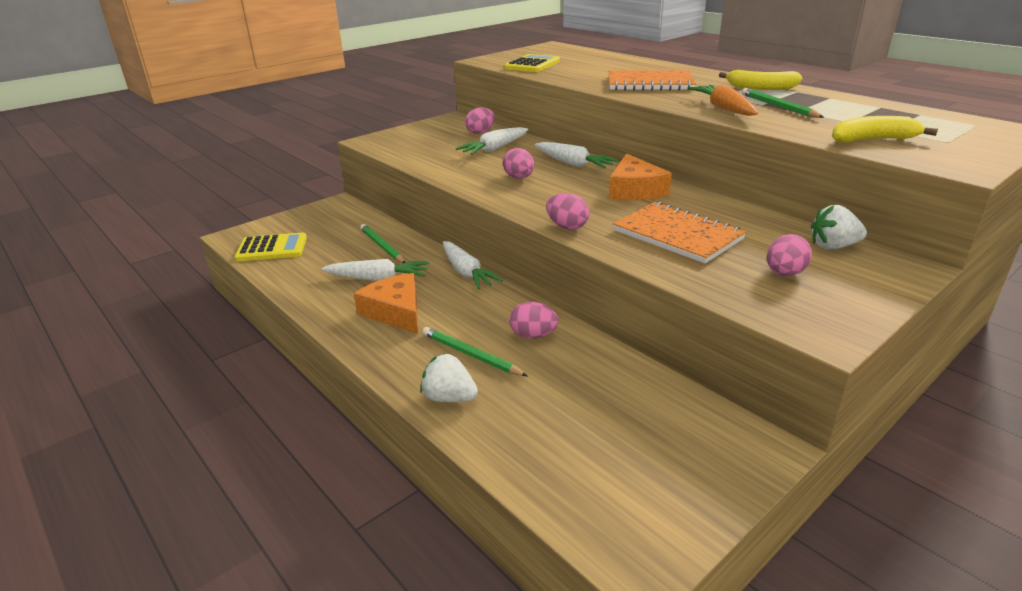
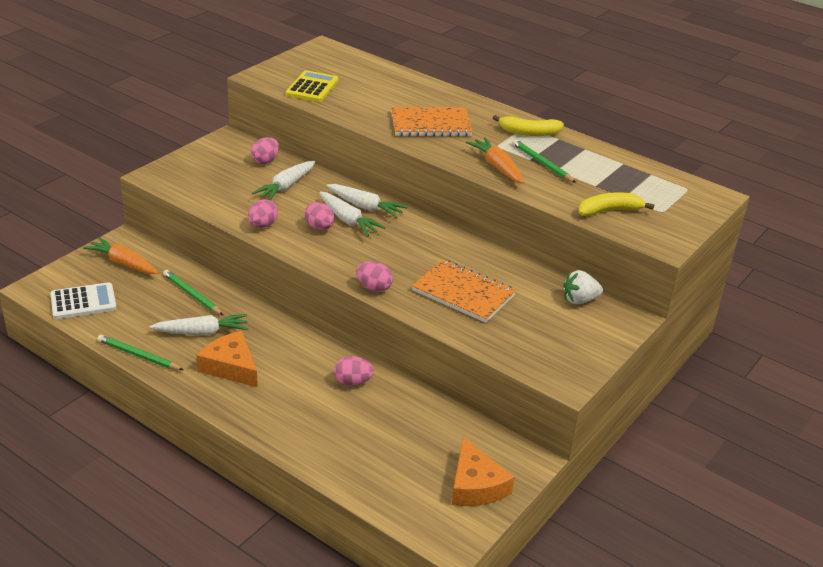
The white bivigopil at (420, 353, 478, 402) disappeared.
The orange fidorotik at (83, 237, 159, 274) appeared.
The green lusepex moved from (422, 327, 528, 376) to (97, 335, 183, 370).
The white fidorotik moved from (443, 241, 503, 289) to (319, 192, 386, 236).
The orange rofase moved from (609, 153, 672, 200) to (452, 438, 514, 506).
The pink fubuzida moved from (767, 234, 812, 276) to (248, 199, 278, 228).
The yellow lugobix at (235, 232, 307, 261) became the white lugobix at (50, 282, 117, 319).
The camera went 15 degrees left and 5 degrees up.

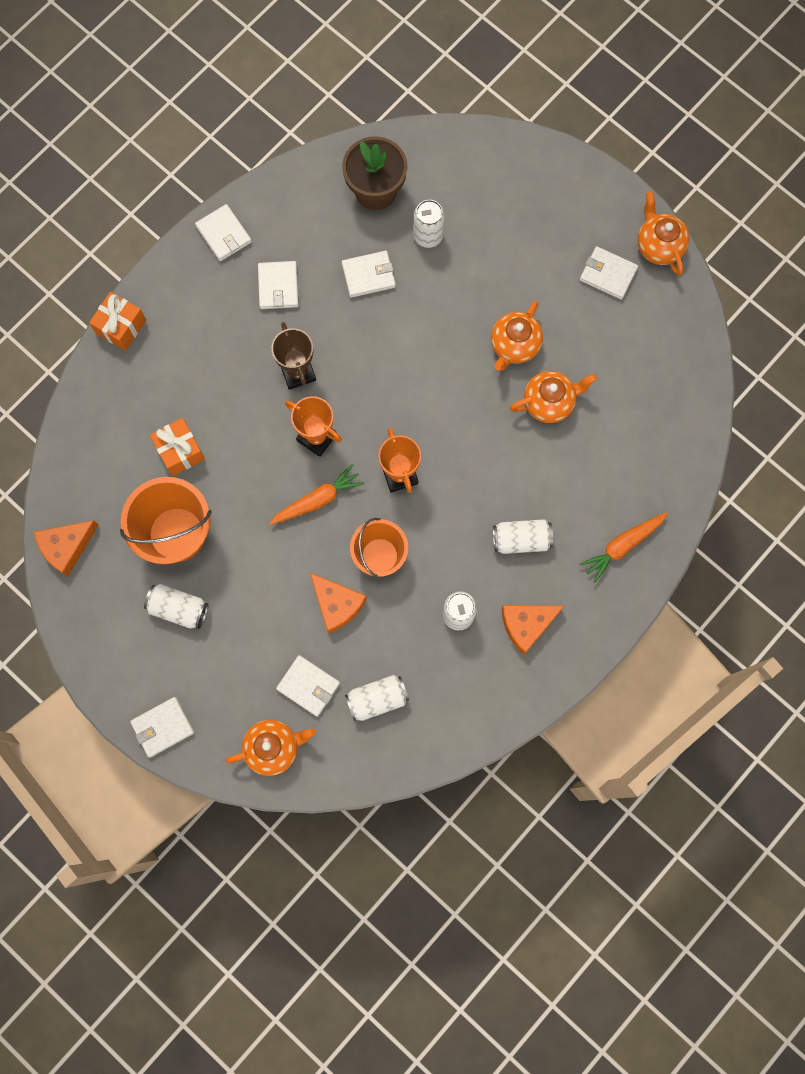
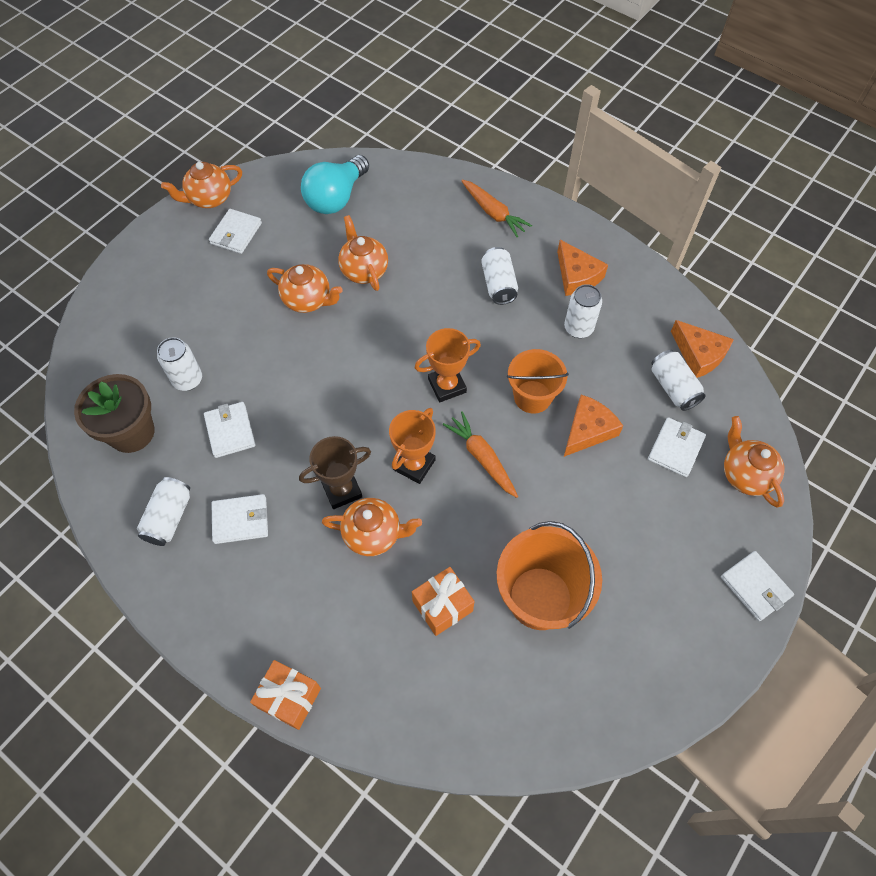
The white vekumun at (195, 204, 252, 261) disappeared.
The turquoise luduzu at (301, 155, 369, 214) appeared.
The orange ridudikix at (322, 498, 422, 556) appeared.
The orange rofase moved from (34, 520, 99, 577) to (671, 320, 734, 378).
The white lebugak moved from (144, 584, 208, 629) to (137, 477, 190, 546).
The camera went 95 degrees left and 15 degrees down.

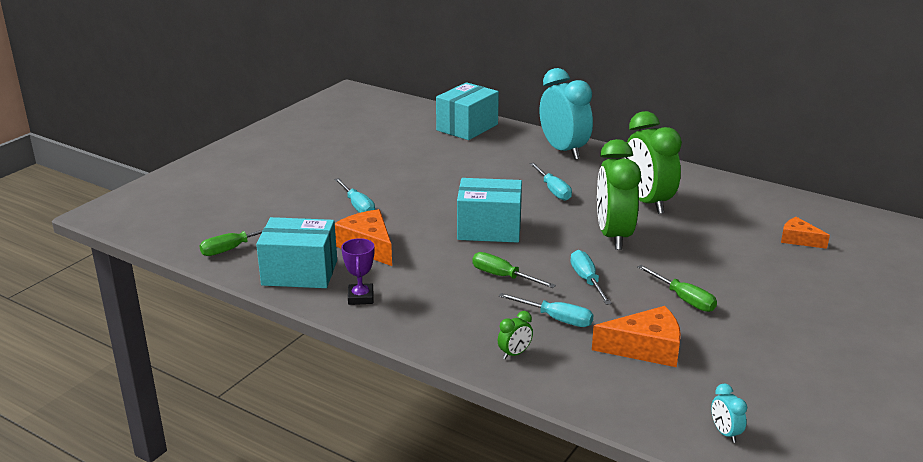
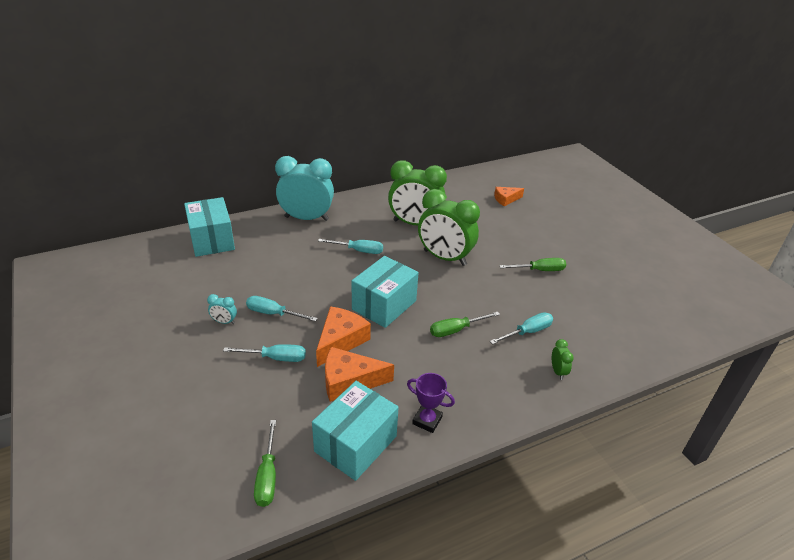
The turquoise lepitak moved from (570, 250, 612, 305) to (246, 296, 318, 322).
The orange rofase moved from (592, 306, 681, 367) to (316, 306, 371, 367).
The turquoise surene moved from (711, 384, 747, 443) to (207, 294, 237, 324).
The camera went 60 degrees left and 10 degrees up.

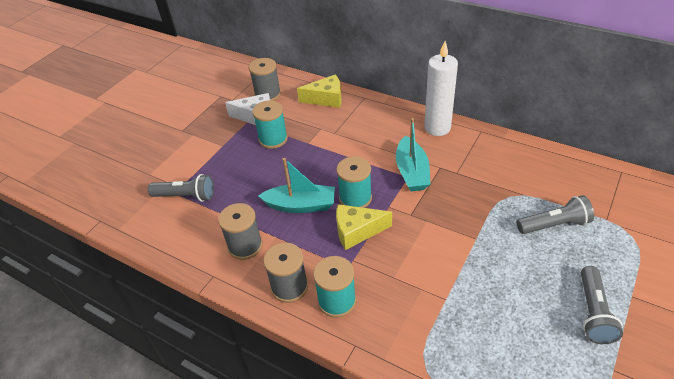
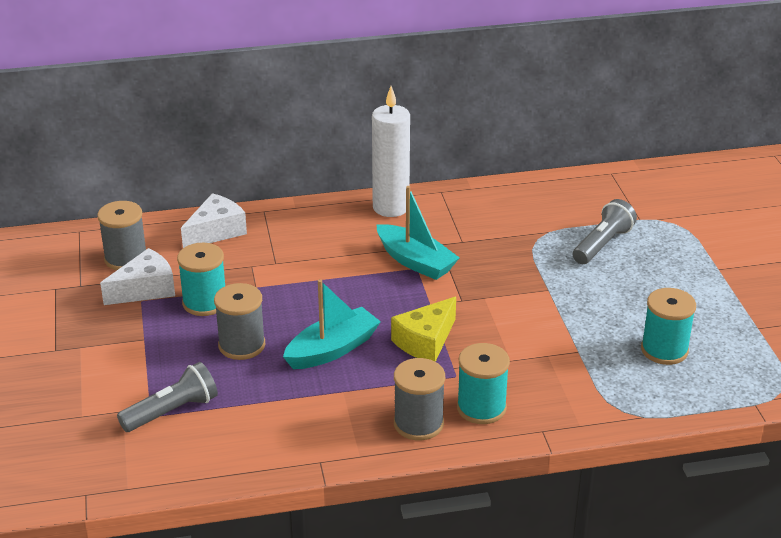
The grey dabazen at (581, 266, 623, 344) disappeared.
The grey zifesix moved from (218, 203, 263, 260) to (214, 283, 265, 360).
The turquoise zifesix moved from (336, 156, 372, 208) to (641, 288, 696, 365).
The yellow rofase at (297, 74, 342, 108) became the white rofase at (181, 193, 247, 248).
The camera went 45 degrees left and 10 degrees down.

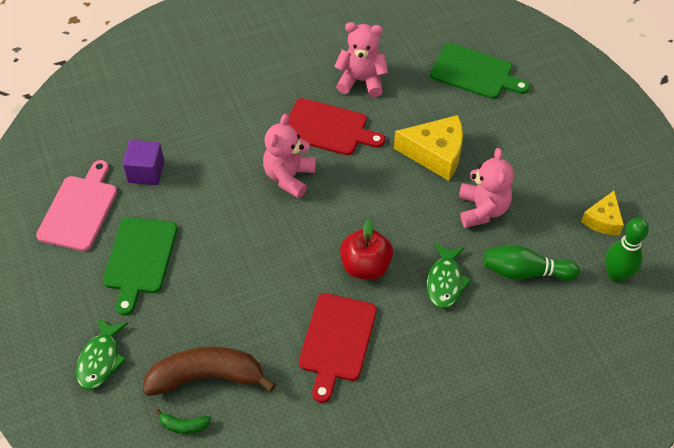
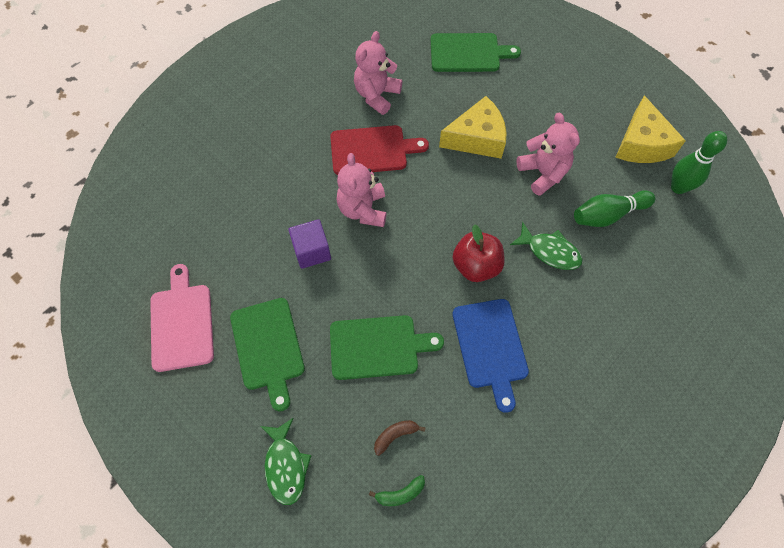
The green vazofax at (330, 315, 444, 380) appeared.
The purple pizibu moved from (123, 140, 165, 185) to (288, 219, 331, 269).
The red vazofax at (299, 293, 377, 403) became the blue vazofax at (452, 299, 529, 413).
The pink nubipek at (334, 22, 388, 97) turned 45 degrees counterclockwise.
The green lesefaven at (427, 243, 471, 308) turned 45 degrees counterclockwise.
The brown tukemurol at (143, 347, 276, 396) changed to 0.43 times the size.
The yellow rofase at (581, 191, 624, 235) changed to 1.64 times the size.
The camera went 25 degrees left and 10 degrees up.

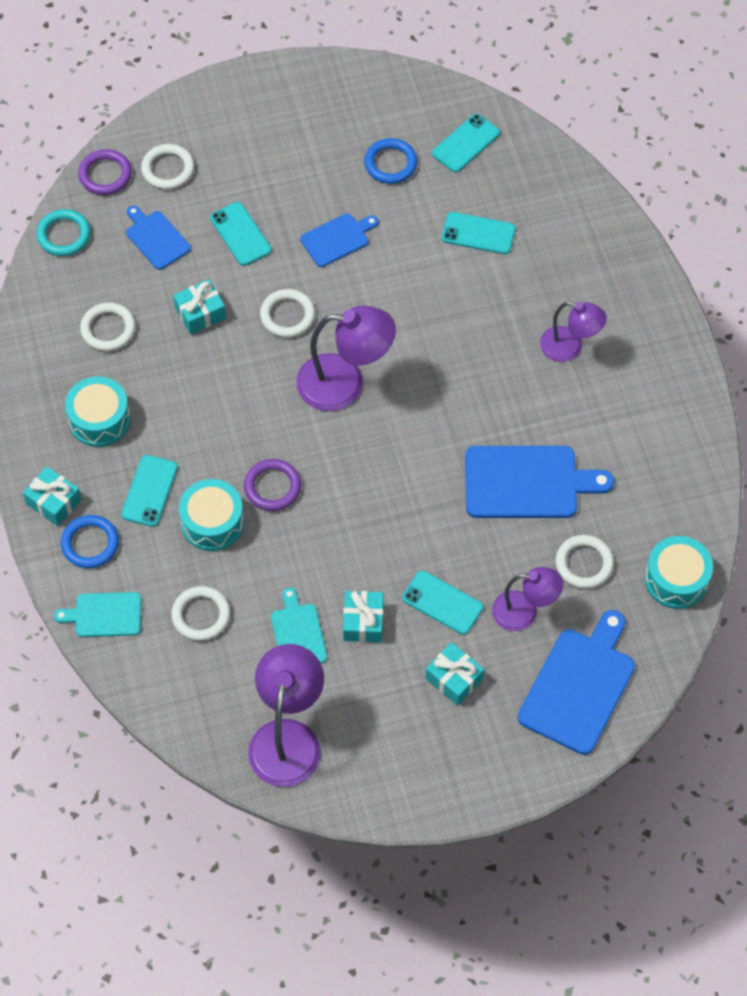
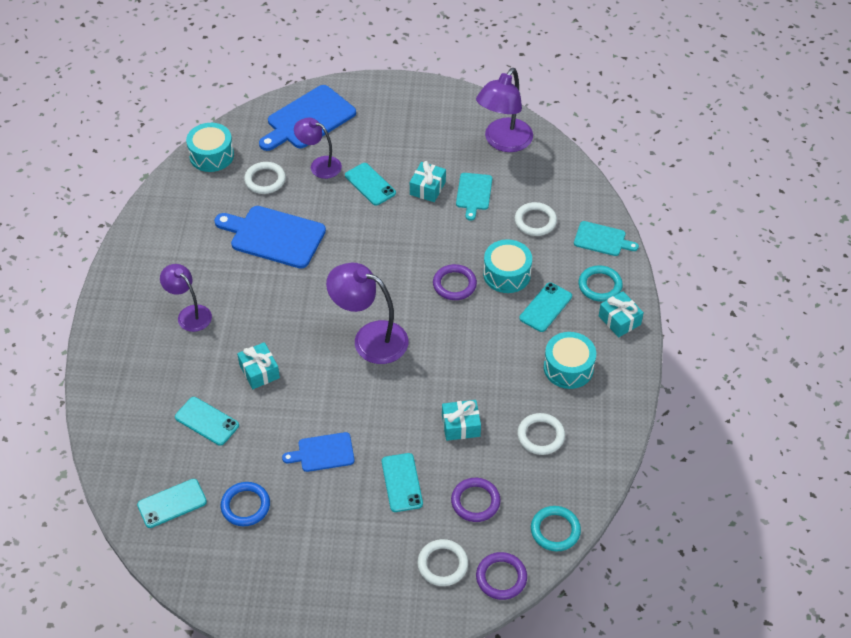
The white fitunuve at (260, 289, 315, 338) disappeared.
The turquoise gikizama moved from (425, 642, 484, 706) to (237, 342, 280, 389).
The blue vazofax at (126, 206, 191, 270) was replaced by the purple fitunuve at (451, 478, 500, 522).
The blue fitunuve at (61, 515, 119, 568) became the turquoise fitunuve at (579, 265, 623, 302).
The camera went 160 degrees left and 10 degrees down.

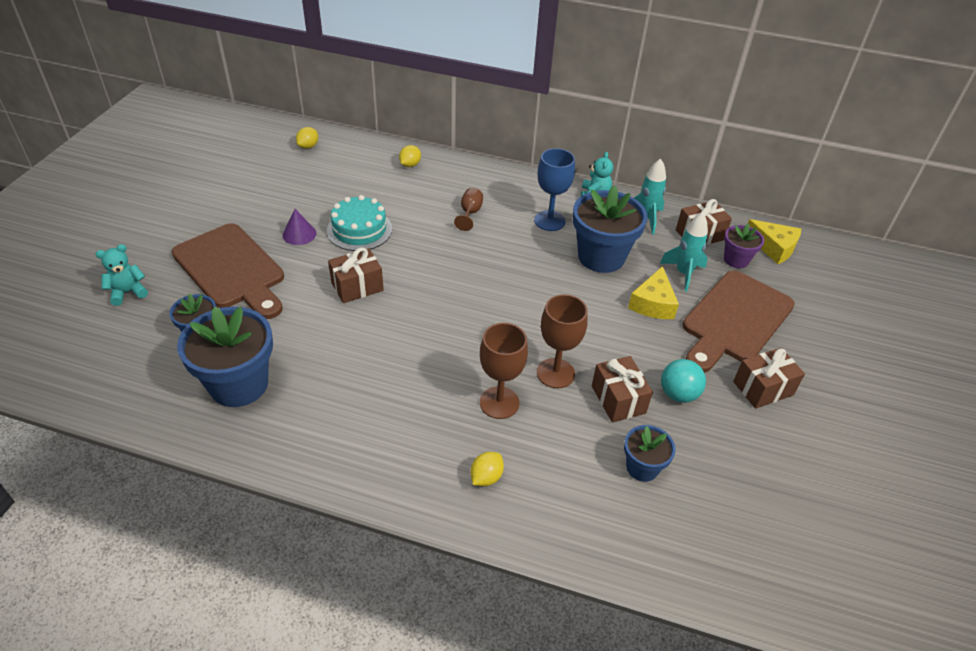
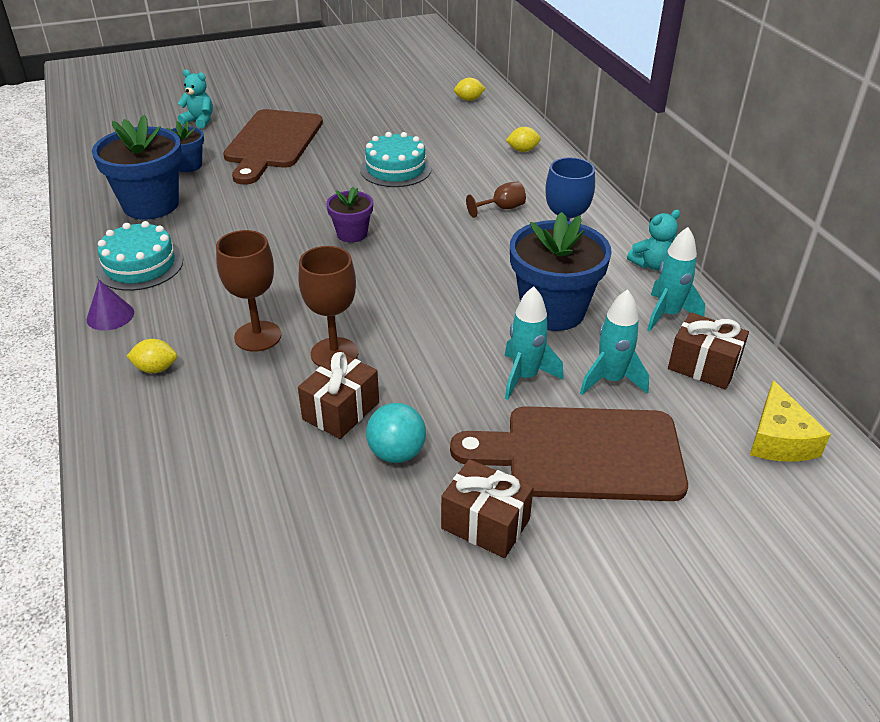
The brown gikizama at (328, 247, 384, 303) disappeared.
The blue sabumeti at (624, 425, 676, 482) disappeared.
The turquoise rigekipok at (96, 221, 183, 291) appeared.
The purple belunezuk moved from (283, 209, 316, 245) to (86, 280, 134, 330).
The purple sabumeti moved from (724, 224, 764, 268) to (326, 187, 373, 243).
The yellow rofase at (628, 266, 679, 319) was replaced by the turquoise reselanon at (505, 286, 564, 400).
The camera went 55 degrees right and 5 degrees down.

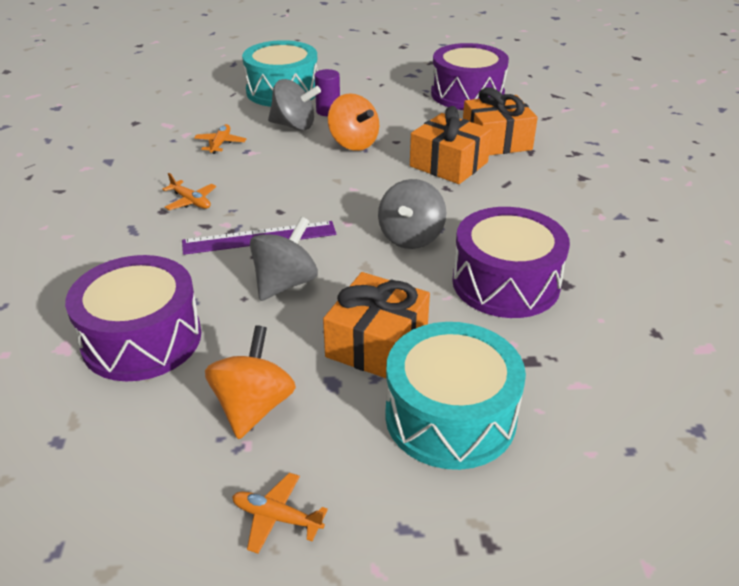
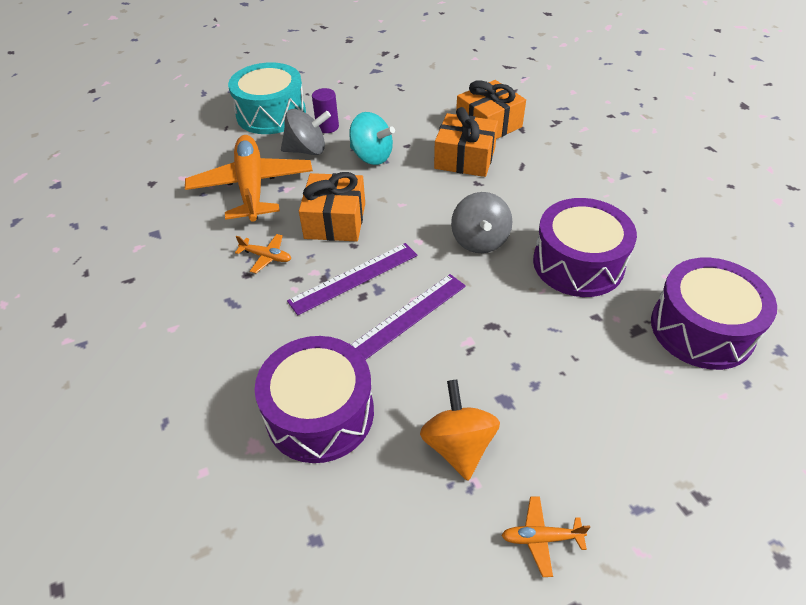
The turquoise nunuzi at (385, 322, 526, 470) disappeared.
The orange gikizama moved from (323, 272, 430, 378) to (299, 172, 365, 241).
The purple nunuzi moved from (431, 43, 509, 110) to (651, 258, 777, 370).
The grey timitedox at (250, 217, 318, 301) was replaced by the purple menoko at (351, 274, 466, 360).
The orange timitedox at (328, 93, 379, 151) became the turquoise timitedox at (349, 112, 395, 165).
The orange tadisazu at (194, 124, 246, 154) changed to 2.48 times the size.
The camera went 20 degrees left and 10 degrees up.

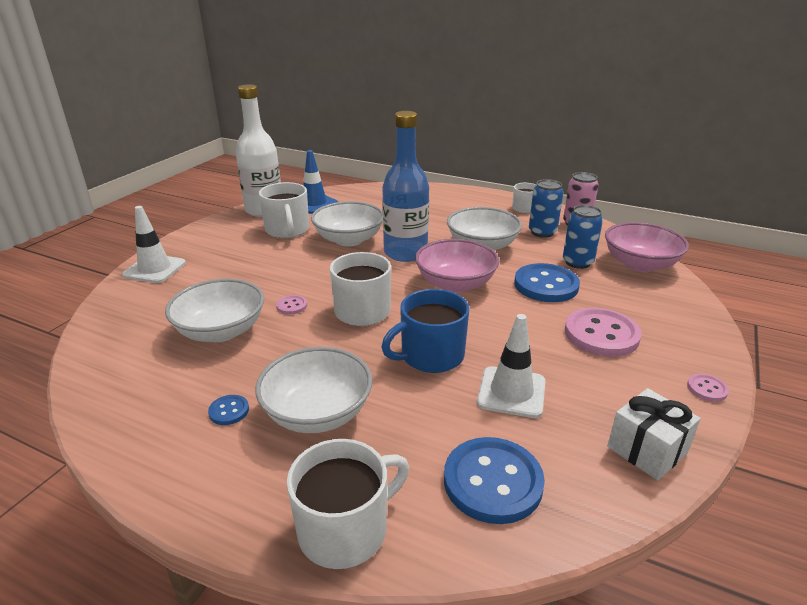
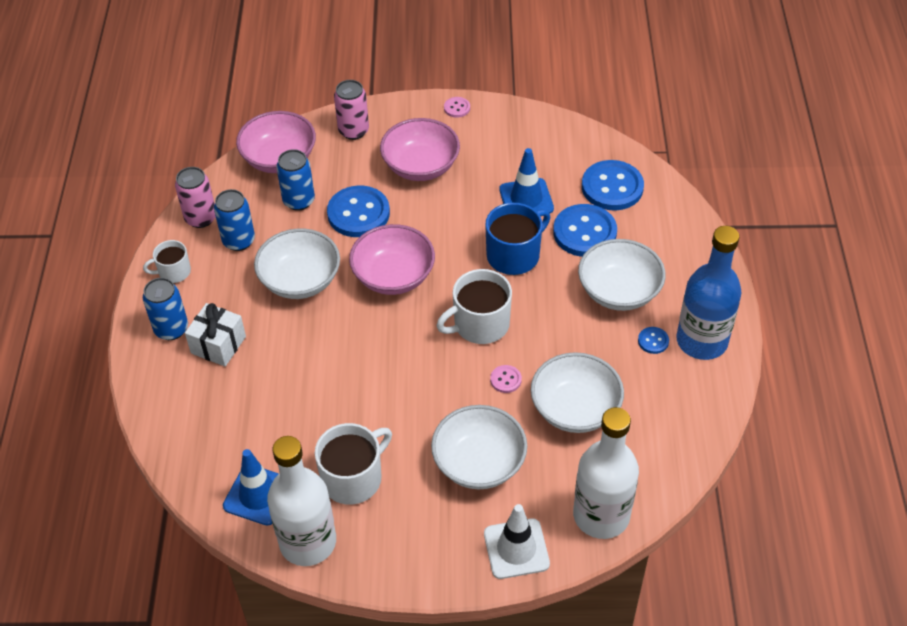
The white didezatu at (287, 439, 409, 569) disappeared.
The blue lebugak at (143, 278, 188, 340) appeared.
The pink lebugak at (334, 80, 369, 140) appeared.
The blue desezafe at (553, 204, 617, 257) appeared.
The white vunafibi at (573, 407, 639, 539) appeared.
The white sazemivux moved from (311, 201, 383, 247) to (431, 405, 527, 489).
The blue vunafibi moved from (382, 111, 429, 262) to (676, 226, 741, 360).
The white gikizama moved from (607, 388, 701, 480) to (185, 303, 246, 367).
The pink desezafe at (565, 308, 642, 357) was replaced by the pink sazemivux at (380, 118, 460, 181).
The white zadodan at (477, 314, 546, 418) became the blue zadodan at (499, 148, 554, 213).
The blue didezatu at (381, 289, 469, 373) turned 75 degrees counterclockwise.
The camera went 115 degrees left and 20 degrees up.

